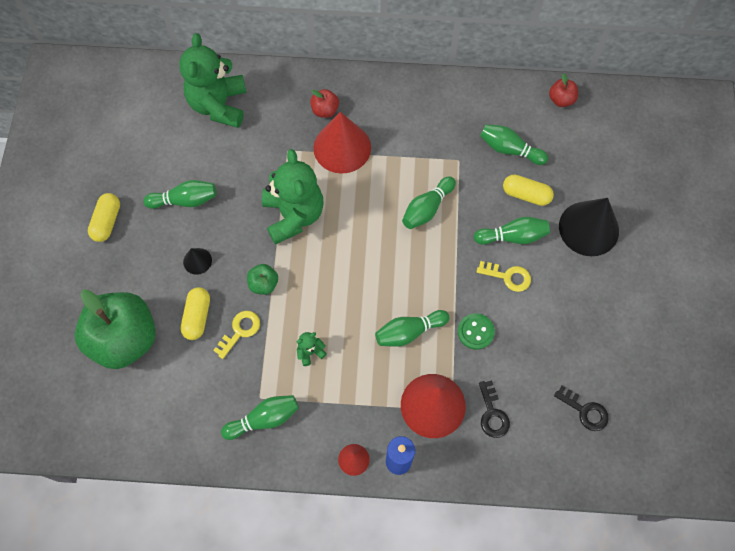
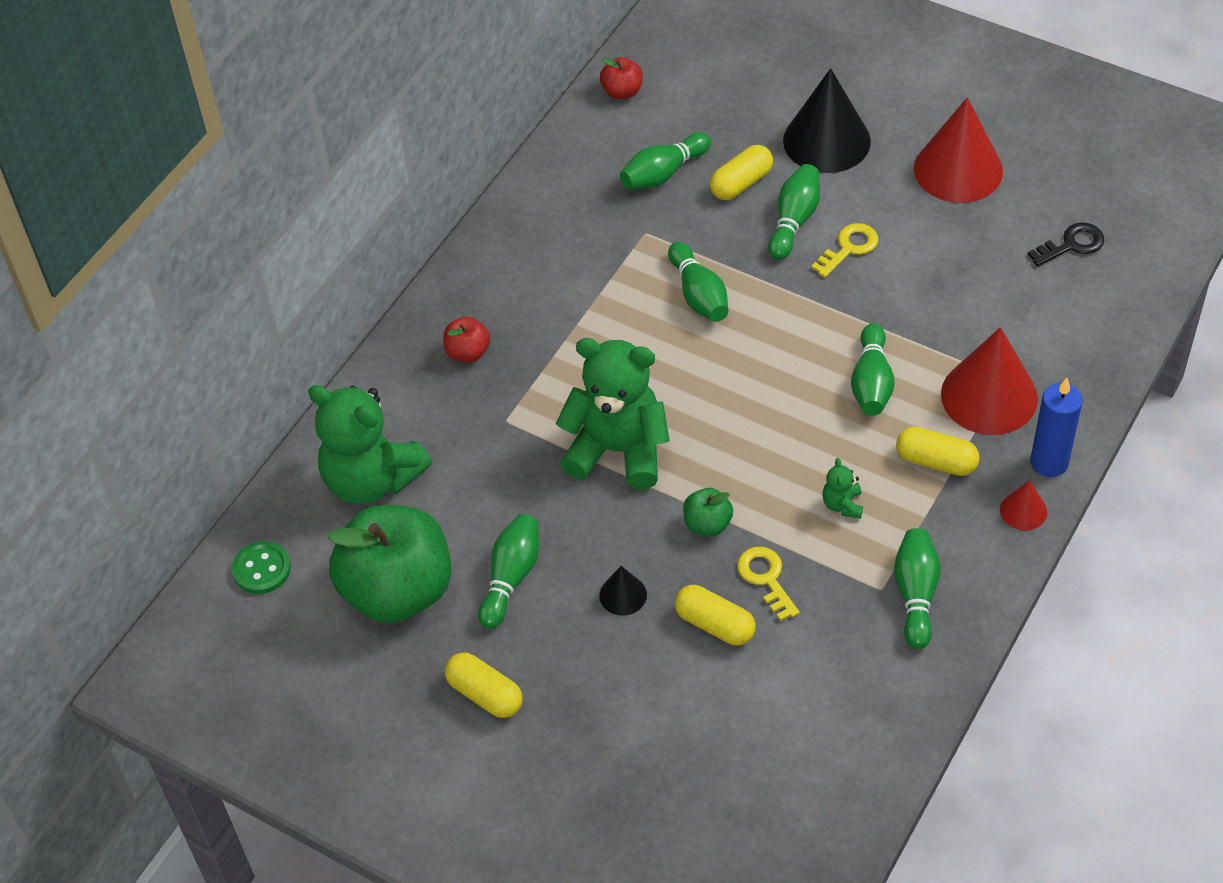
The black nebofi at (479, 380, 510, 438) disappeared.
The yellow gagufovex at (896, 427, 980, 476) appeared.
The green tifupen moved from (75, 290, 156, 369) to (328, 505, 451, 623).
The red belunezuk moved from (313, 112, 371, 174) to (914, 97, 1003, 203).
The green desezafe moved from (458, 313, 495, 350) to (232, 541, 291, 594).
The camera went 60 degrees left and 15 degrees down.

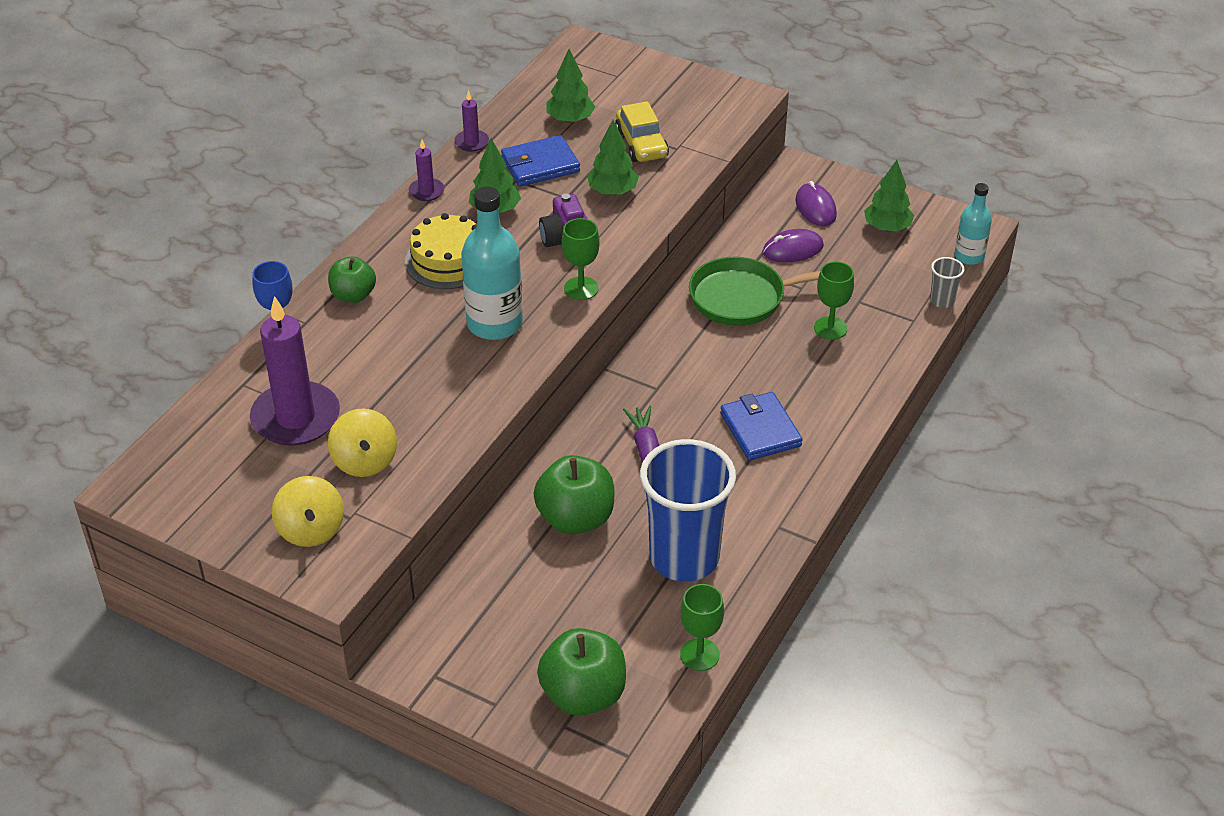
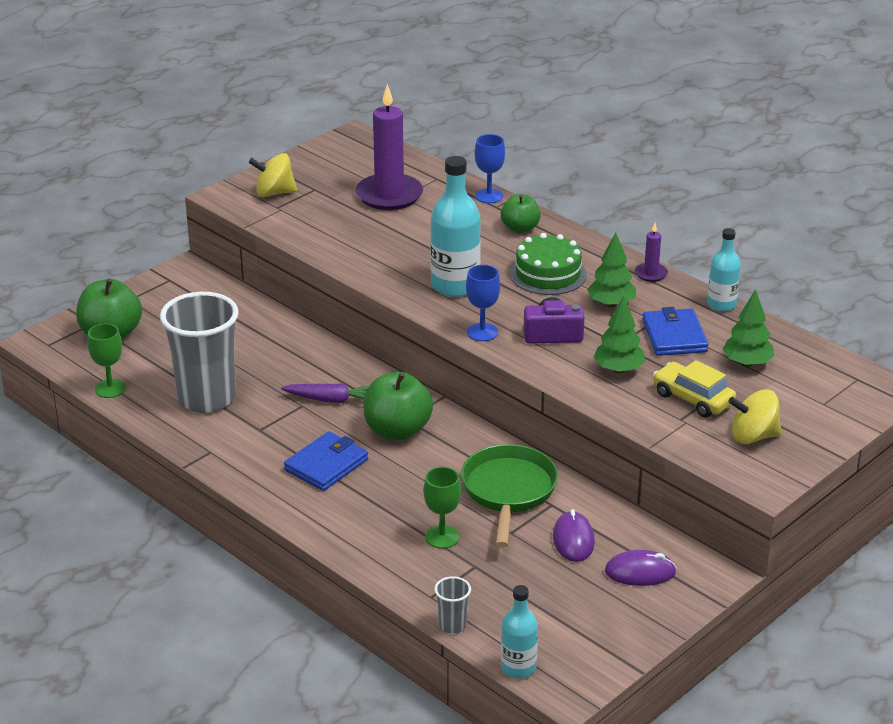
The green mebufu at (864, 160, 914, 232) disappeared.
The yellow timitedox moved from (328, 408, 397, 477) to (728, 390, 782, 444).
The green tifupen moved from (533, 455, 614, 534) to (363, 372, 433, 440).
The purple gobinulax at (454, 90, 489, 152) was replaced by the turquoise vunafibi at (707, 228, 741, 311).
The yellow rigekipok at (405, 213, 477, 289) became the green rigekipok at (510, 233, 587, 295).
The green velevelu at (562, 218, 600, 300) became the blue velevelu at (466, 265, 500, 341).
The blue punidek at (640, 439, 736, 582) became the grey punidek at (160, 292, 239, 413).
The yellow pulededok at (615, 101, 669, 162) turned 45 degrees clockwise.
The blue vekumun at (720, 392, 803, 461) turned 45 degrees counterclockwise.
The camera went 105 degrees right and 10 degrees down.

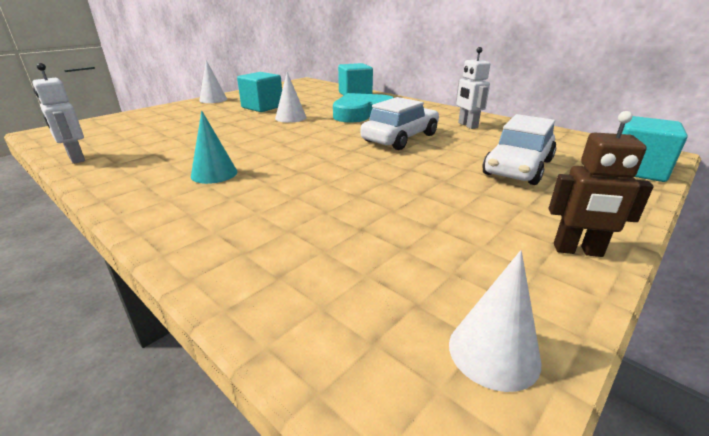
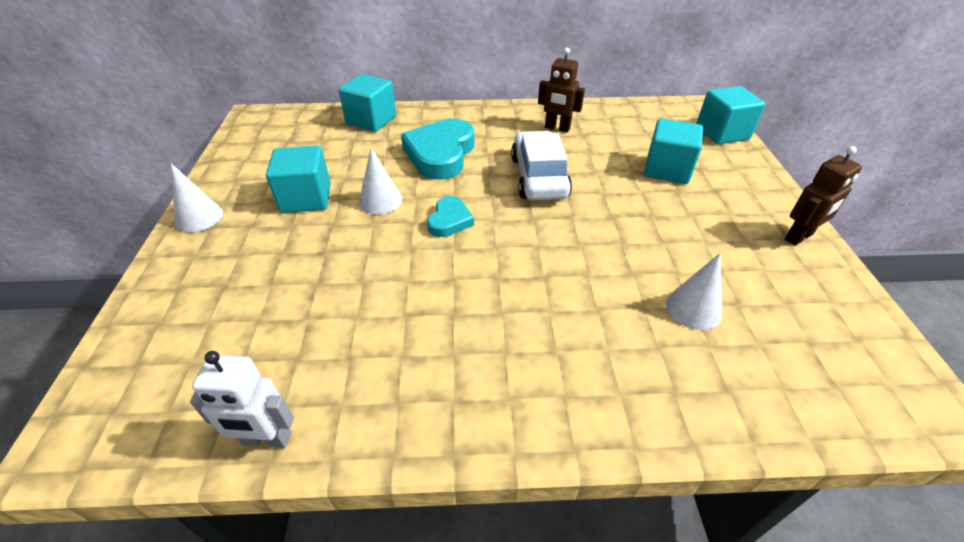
The turquoise belunezuk at (191, 111, 237, 184) disappeared.
The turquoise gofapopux at (427, 196, 474, 237) appeared.
The white belunezuk moved from (449, 250, 541, 392) to (666, 253, 722, 330).
The white pulededok at (482, 114, 557, 185) was replaced by the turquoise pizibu at (644, 118, 703, 184).
The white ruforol at (456, 47, 490, 129) became the brown ruforol at (538, 48, 585, 133).
The camera went 45 degrees left and 15 degrees up.

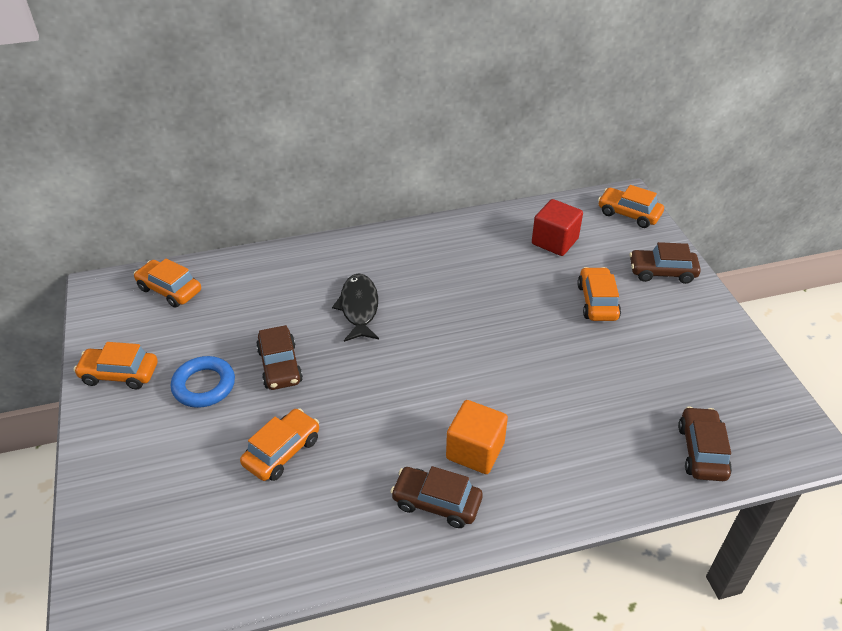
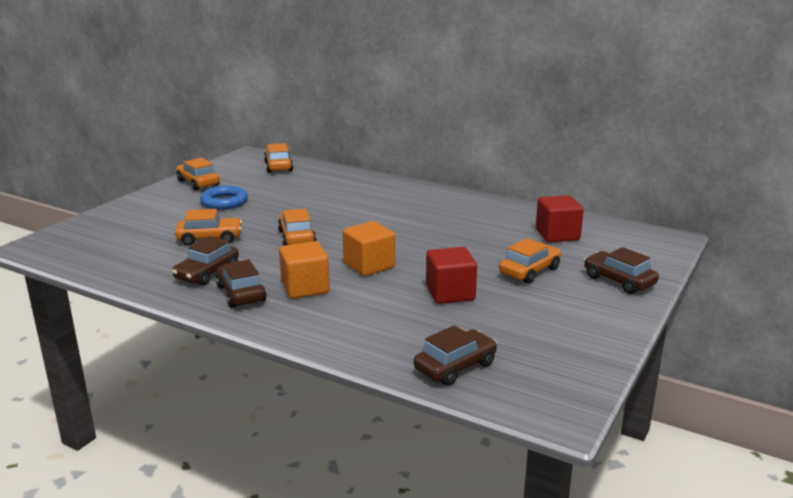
The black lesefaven at (332, 273, 379, 342) disappeared.
The orange pizibu at (343, 221, 395, 276) appeared.
The red pizibu at (426, 247, 477, 304) appeared.
The brown pulededok moved from (256, 325, 303, 390) to (172, 236, 239, 286).
The orange pulededok moved from (598, 185, 664, 228) to (278, 208, 316, 245).
The camera went 45 degrees right and 20 degrees down.

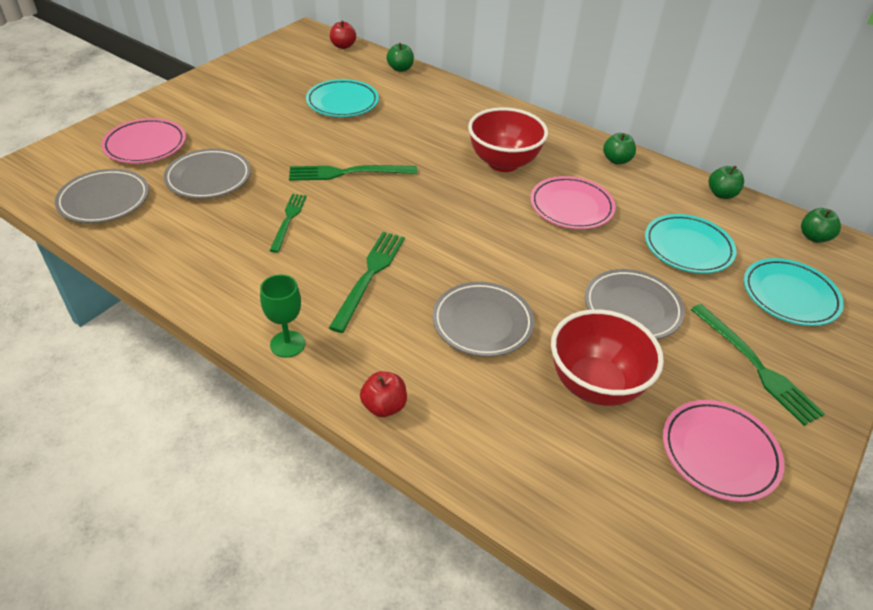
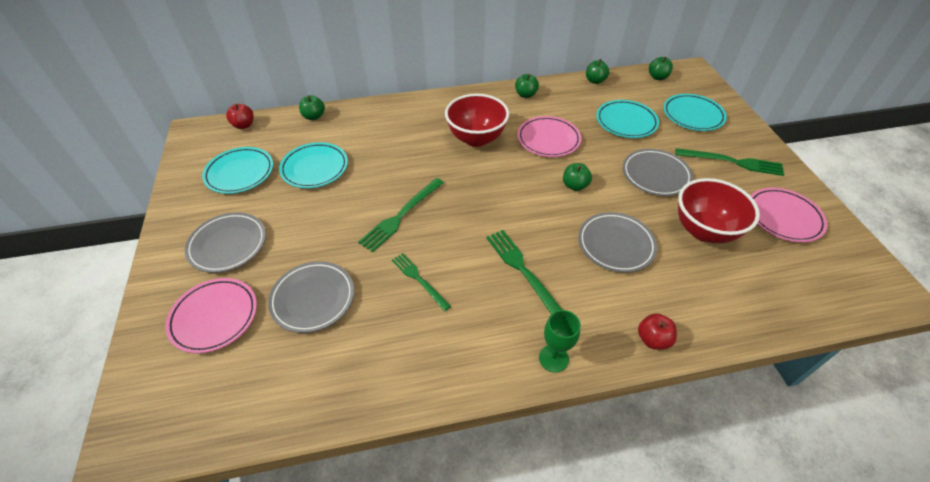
The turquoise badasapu at (202, 147, 273, 194) appeared.
The green tifupen at (563, 163, 592, 191) appeared.
The grey badasapu moved from (55, 169, 149, 223) to (185, 212, 266, 273).
The camera went 45 degrees left and 5 degrees up.

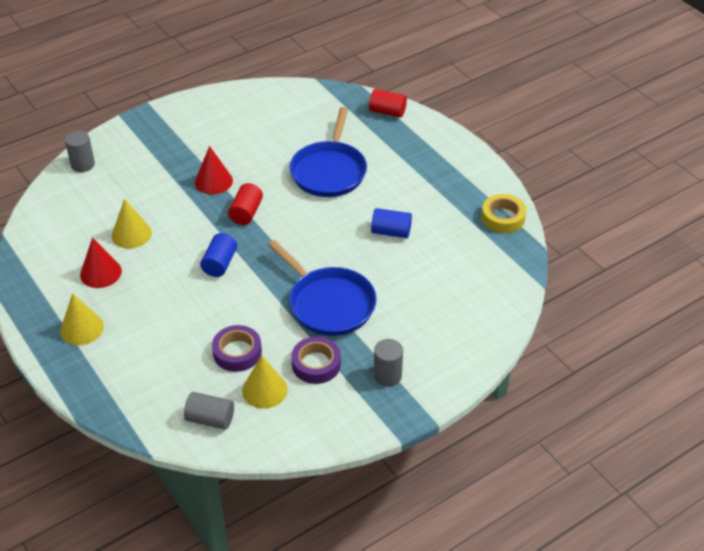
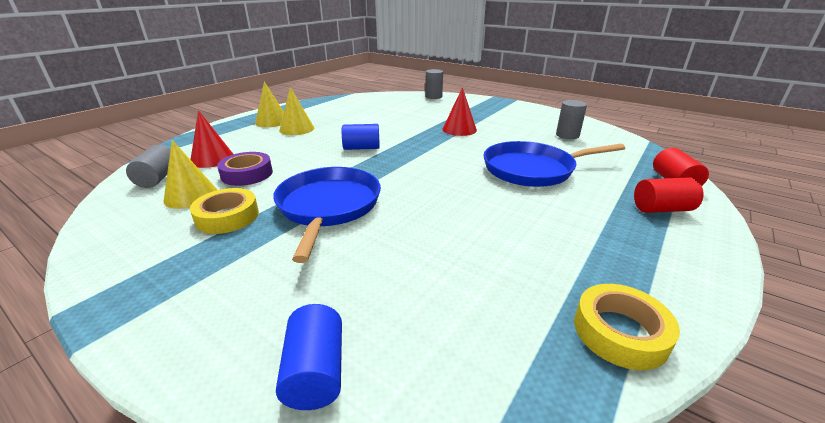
The red belunezuk moved from (80, 237, 122, 288) to (191, 110, 233, 168).
The yellow belunezuk moved from (112, 199, 152, 248) to (279, 87, 314, 135).
The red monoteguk moved from (228, 183, 263, 225) to (634, 178, 704, 213).
The blue monoteguk moved from (371, 208, 412, 238) to (276, 304, 342, 410).
The grey monoteguk moved from (374, 339, 403, 387) to (556, 100, 587, 139).
The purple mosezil at (291, 337, 341, 384) became the yellow mosezil at (190, 188, 259, 234).
The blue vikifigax at (268, 240, 377, 336) turned 150 degrees clockwise.
The camera went 70 degrees right and 15 degrees down.

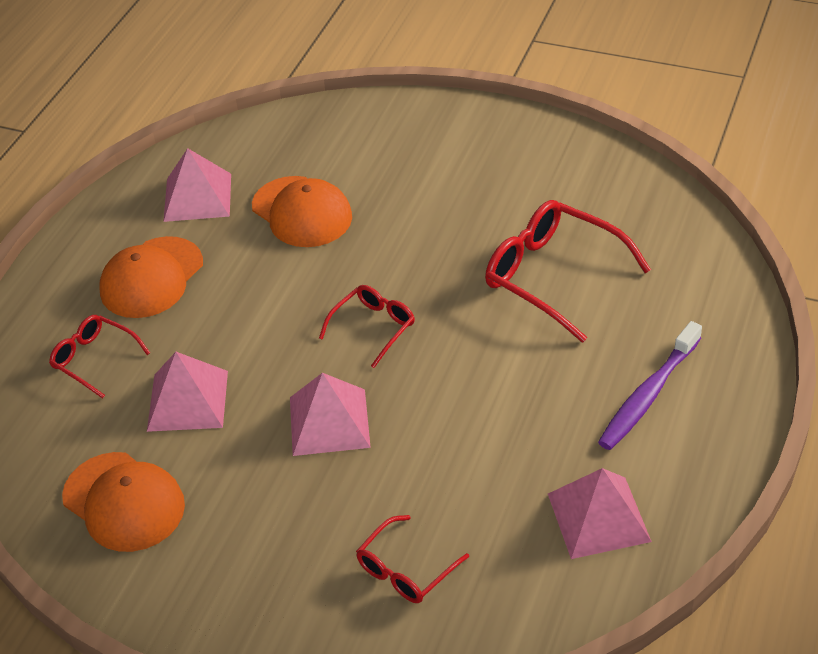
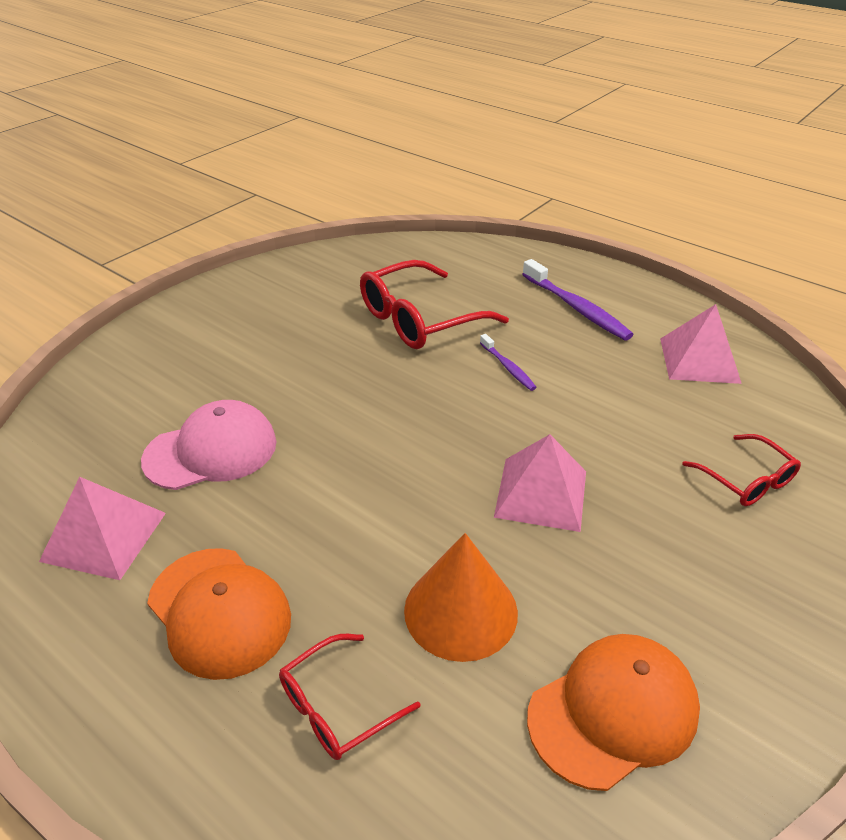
The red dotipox at (319, 285, 415, 368) disappeared.
The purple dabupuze at (480, 334, 537, 391) appeared.
The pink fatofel at (147, 352, 228, 432) was replaced by the orange belunezuk at (404, 533, 518, 662).
The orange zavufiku at (252, 176, 352, 247) became the pink zavufiku at (141, 400, 276, 490).
The camera went 75 degrees left and 5 degrees down.

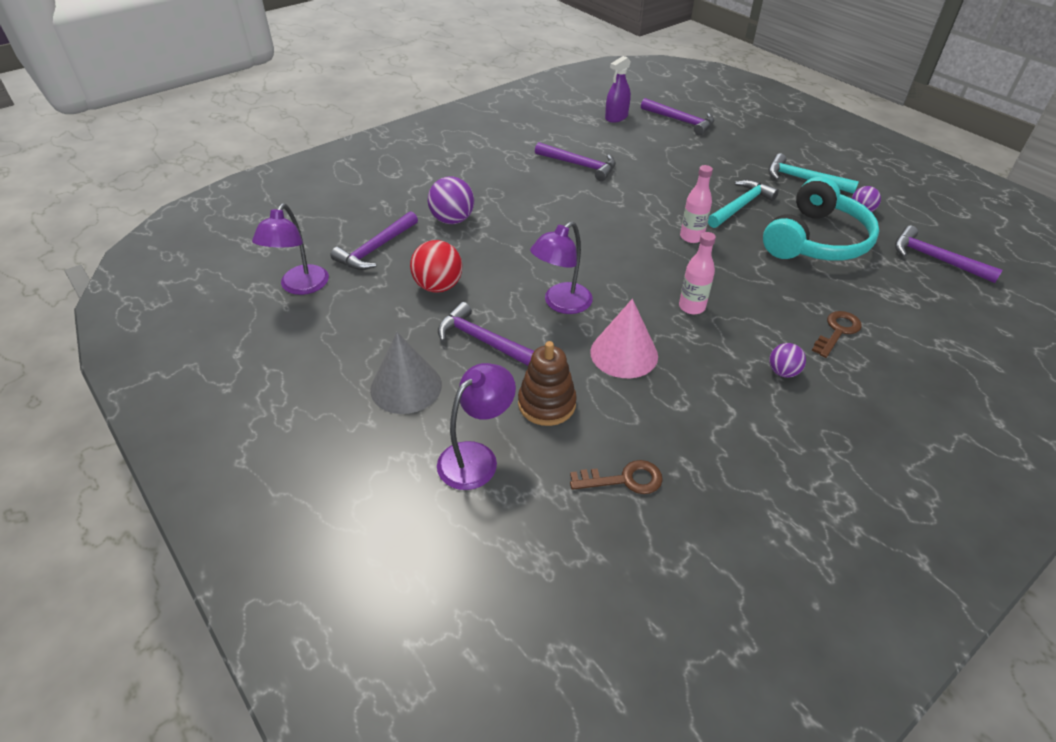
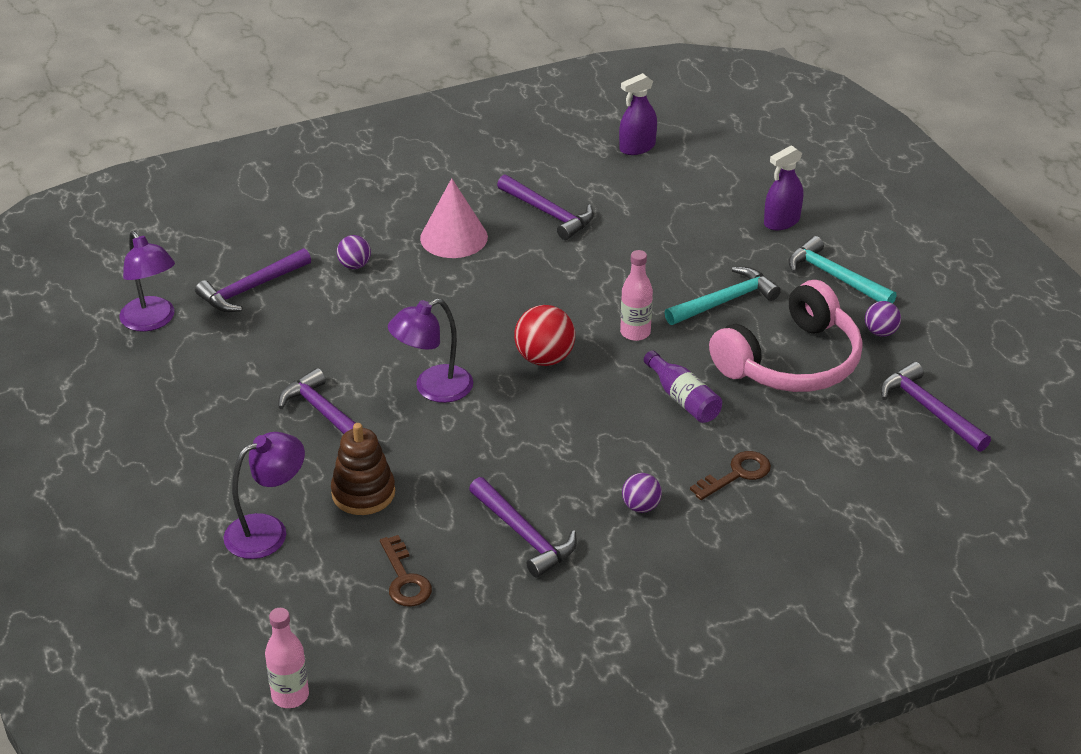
The grey belunezuk at (370, 332, 442, 414) disappeared.
The purple vunafibi at (644, 351, 722, 423) appeared.
The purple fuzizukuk at (764, 145, 803, 230) appeared.
The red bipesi moved from (410, 240, 462, 293) to (514, 305, 575, 366).
The pink belunezuk moved from (590, 299, 658, 378) to (420, 178, 488, 258).
The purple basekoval moved from (641, 98, 714, 135) to (469, 477, 577, 578).
The pink vunafibi moved from (679, 232, 716, 314) to (265, 608, 309, 708).
The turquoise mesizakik at (763, 176, 879, 261) became the pink mesizakik at (709, 280, 863, 392).
The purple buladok at (252, 203, 329, 295) turned 60 degrees counterclockwise.
The brown nebofi at (570, 460, 663, 494) turned 60 degrees clockwise.
The purple bipesi at (428, 177, 474, 224) changed to 0.60 times the size.
The camera went 15 degrees right and 5 degrees down.

